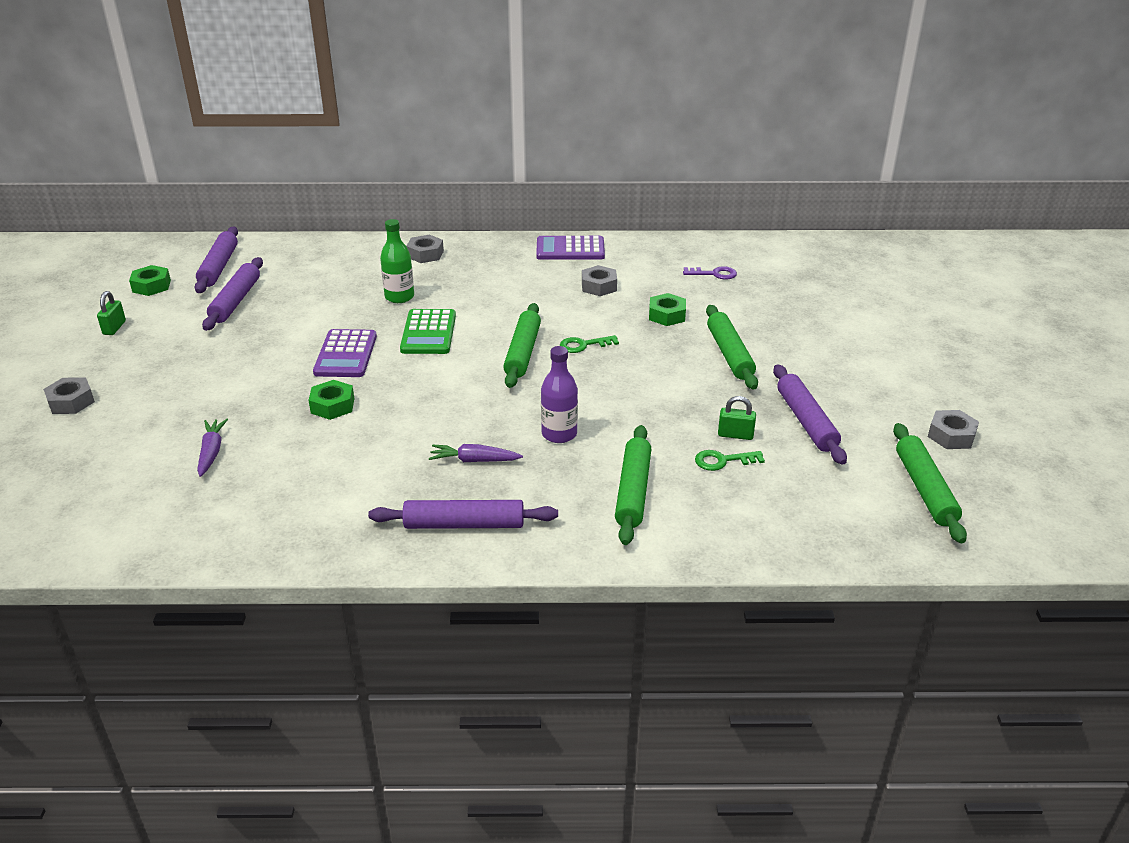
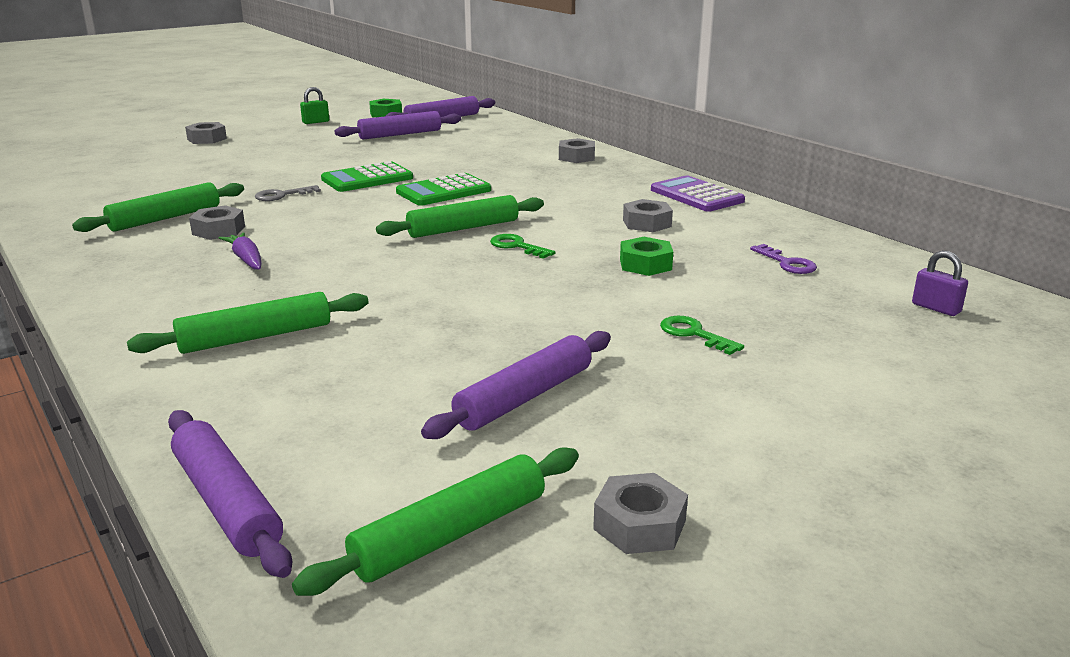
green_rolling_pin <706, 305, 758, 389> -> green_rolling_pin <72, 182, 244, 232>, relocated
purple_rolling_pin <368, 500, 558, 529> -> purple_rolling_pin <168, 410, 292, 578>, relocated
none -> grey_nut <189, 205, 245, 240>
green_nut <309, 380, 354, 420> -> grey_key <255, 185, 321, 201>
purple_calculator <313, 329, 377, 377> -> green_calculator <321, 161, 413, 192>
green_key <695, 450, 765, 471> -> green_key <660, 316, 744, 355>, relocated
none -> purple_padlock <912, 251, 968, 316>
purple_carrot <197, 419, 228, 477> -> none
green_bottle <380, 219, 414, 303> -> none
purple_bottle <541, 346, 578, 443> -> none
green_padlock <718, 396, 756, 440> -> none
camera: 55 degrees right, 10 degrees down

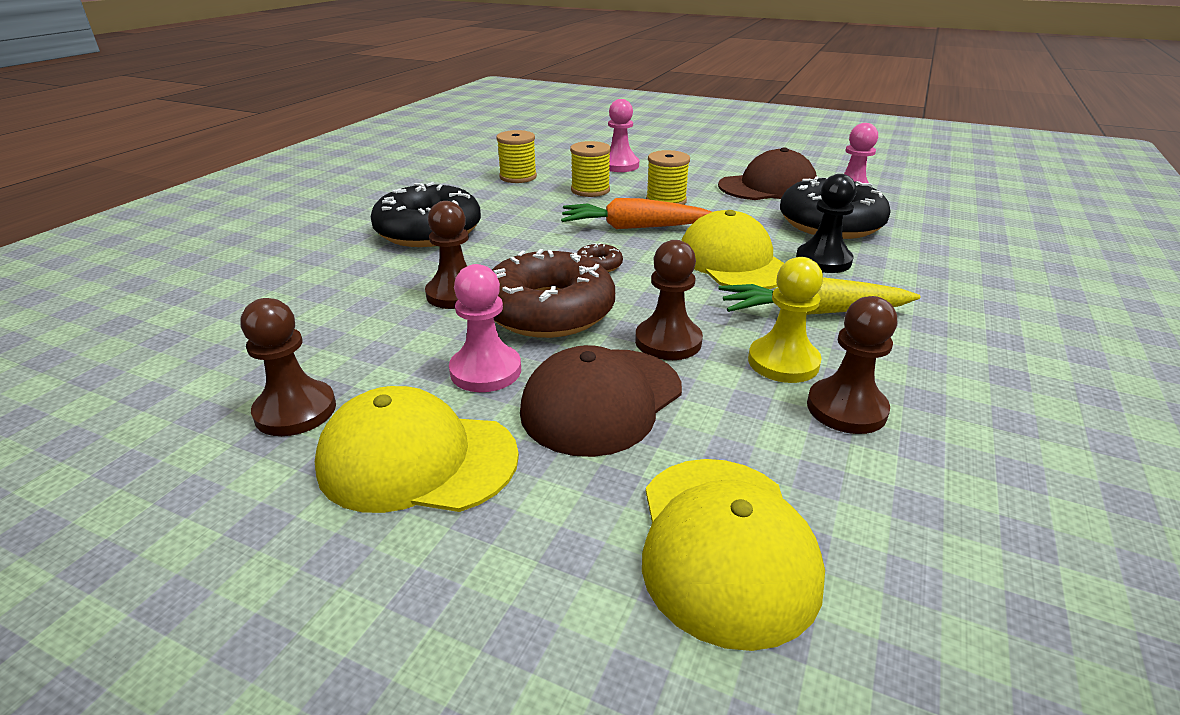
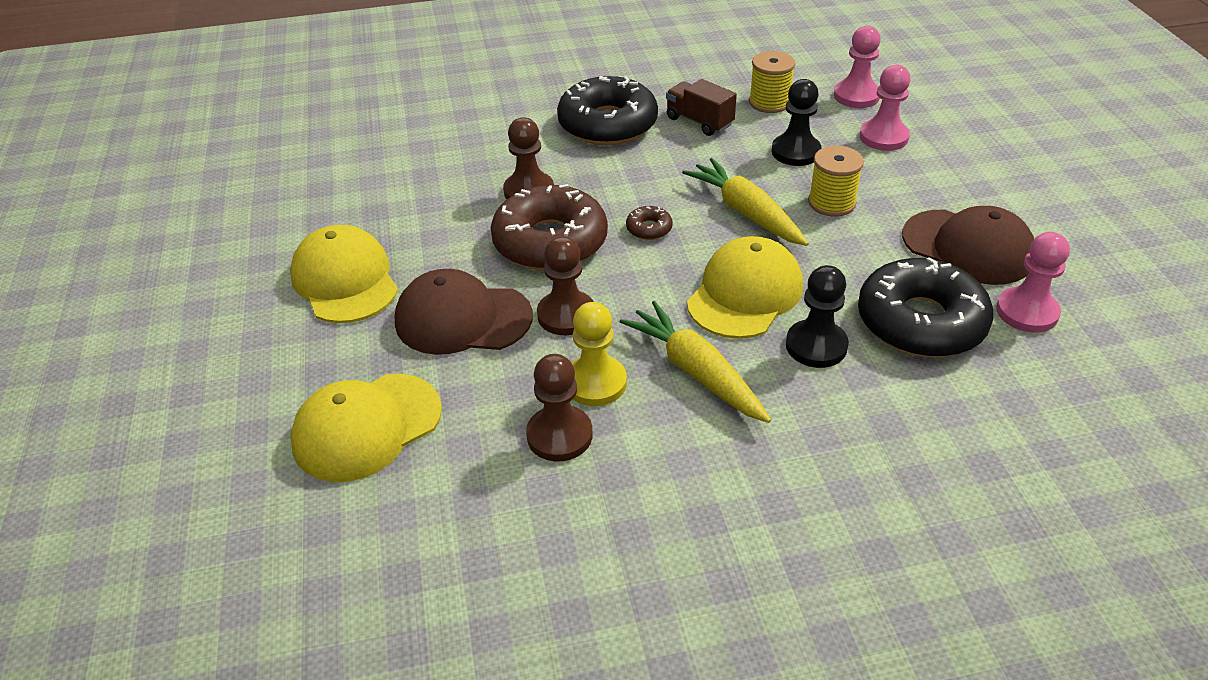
none -> brown_truck <666, 79, 737, 136>
orange_carrot <561, 198, 712, 229> -> yellow_carrot <682, 158, 809, 246>
yellow_spool <570, 141, 611, 197> -> black_pawn <772, 79, 821, 166>
pink_pawn <449, 264, 521, 392> -> pink_pawn <834, 26, 881, 108>, relocated
brown_pawn <241, 298, 336, 436> -> none
camera: 55 degrees right, 10 degrees up

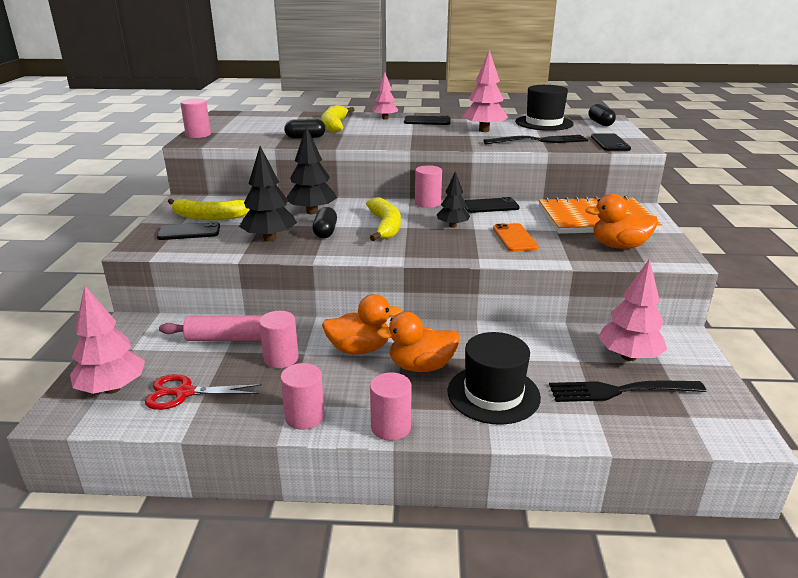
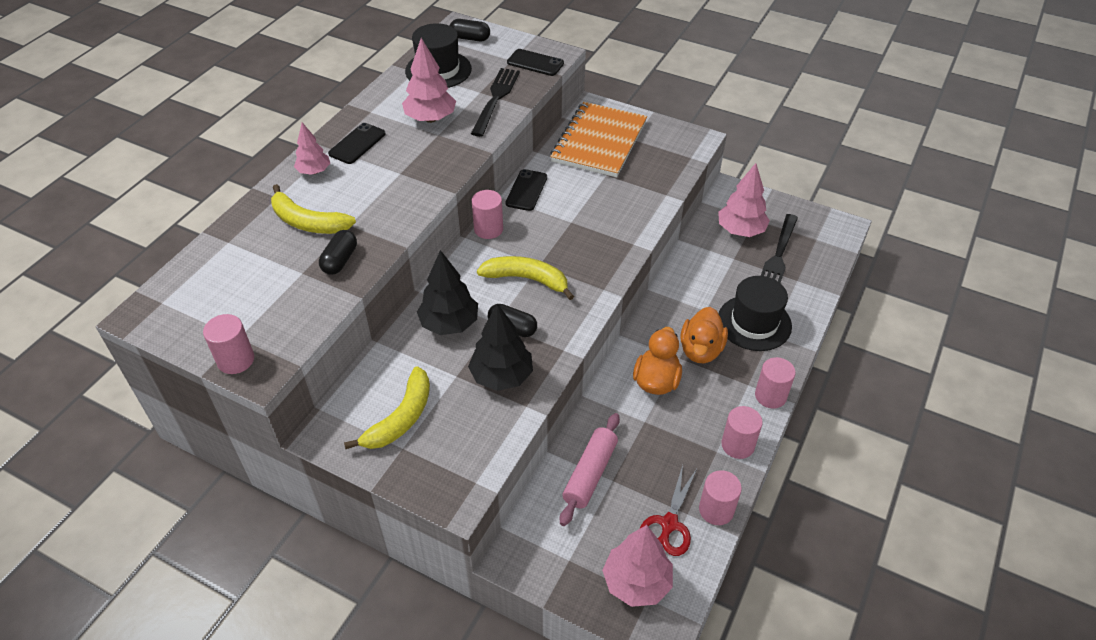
pink_cylinder <259, 311, 299, 368> -> pink_cylinder <699, 470, 742, 525>, relocated
black_phone <157, 221, 220, 240> -> none
black_tree <437, 172, 470, 228> -> none
orange_phone <493, 223, 539, 252> -> none
orange_duck <585, 194, 658, 249> -> none
camera: 65 degrees left, 20 degrees up

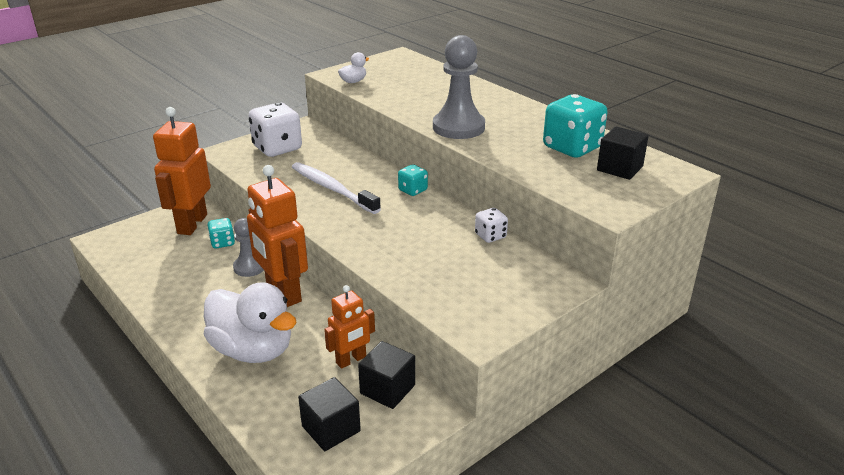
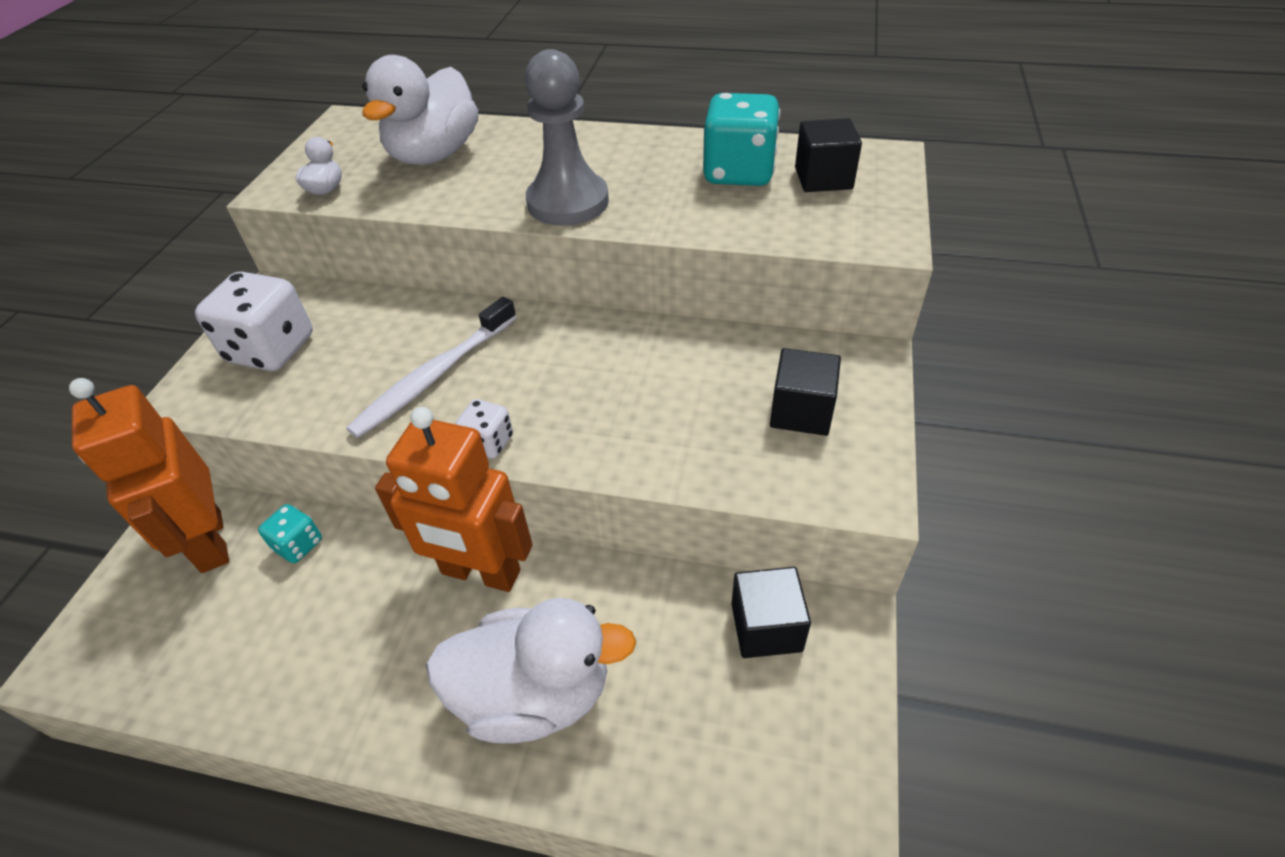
white_toothbrush <292, 162, 381, 214> -> white_toothbrush <346, 297, 517, 438>, 60 degrees counterclockwise
none -> white_duck <362, 55, 478, 165>
white_dice <475, 208, 508, 243> -> white_dice <455, 399, 513, 459>, relocated
black_cube <298, 377, 361, 451> -> black_cube <770, 348, 841, 436>, relocated
grey_pawn <233, 218, 264, 277> -> none
orange_robot <324, 285, 375, 369> -> none
turquoise_dice <398, 164, 428, 196> -> none
camera: 35 degrees left, 15 degrees up

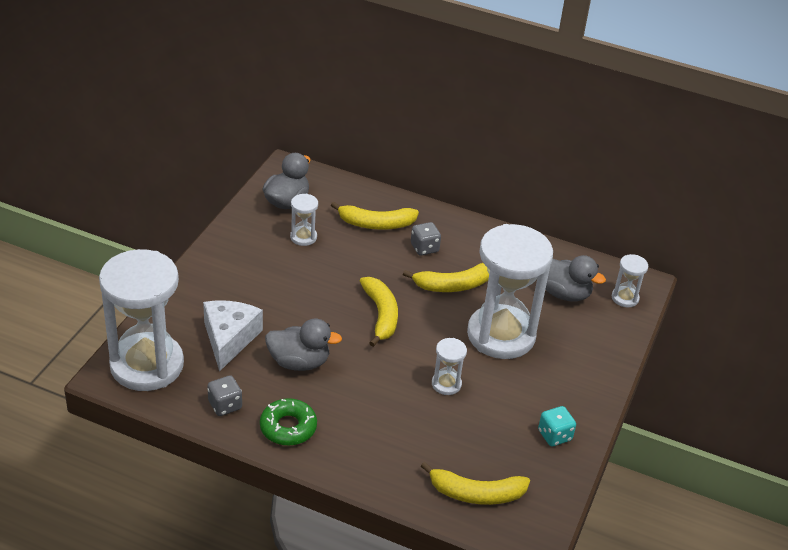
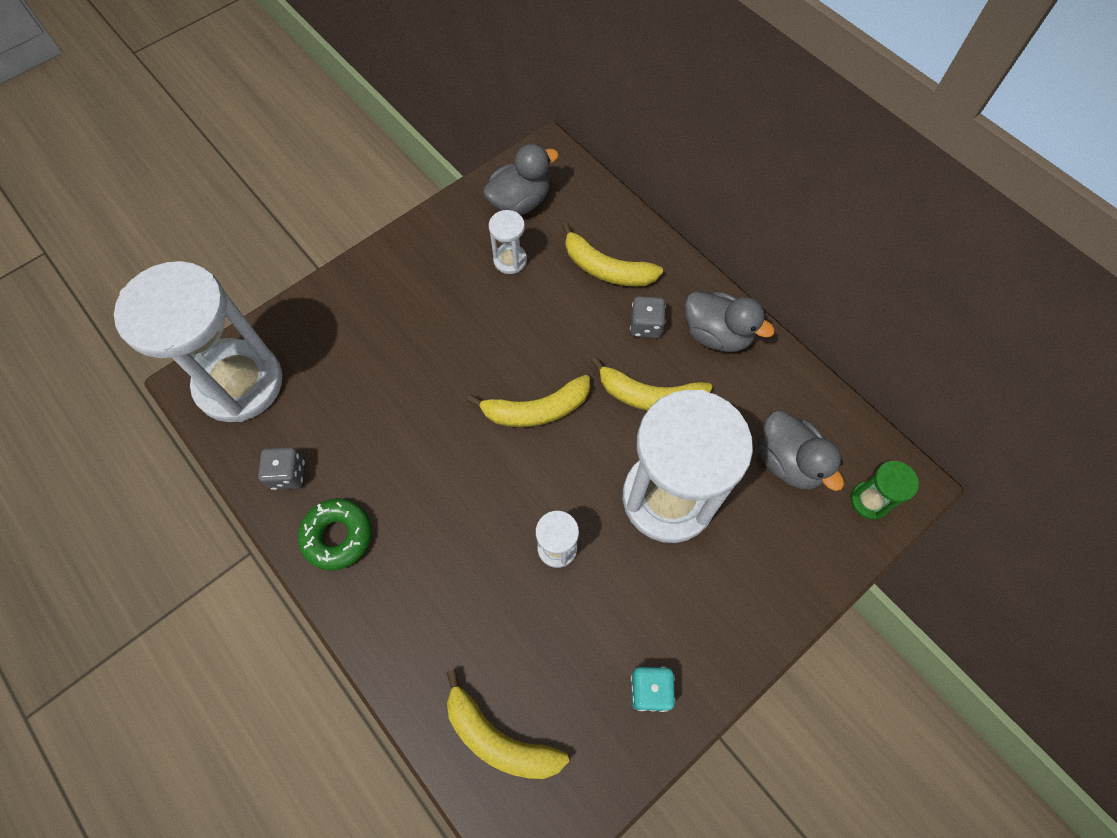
yellow_banana <360, 277, 398, 347> -> yellow_banana <467, 375, 590, 427>, 60 degrees clockwise
grey_duck <265, 319, 342, 371> -> grey_duck <685, 291, 775, 352>, relocated
white_hourglass <612, 254, 648, 307> -> green_hourglass <850, 461, 919, 520>
white_cheese <203, 301, 263, 372> -> none
camera: 30 degrees right, 25 degrees up

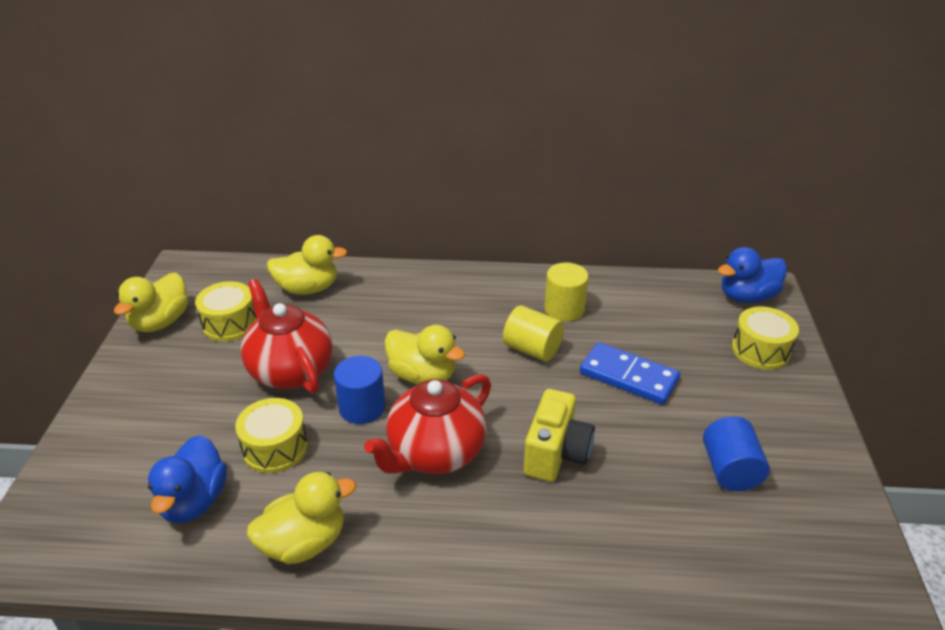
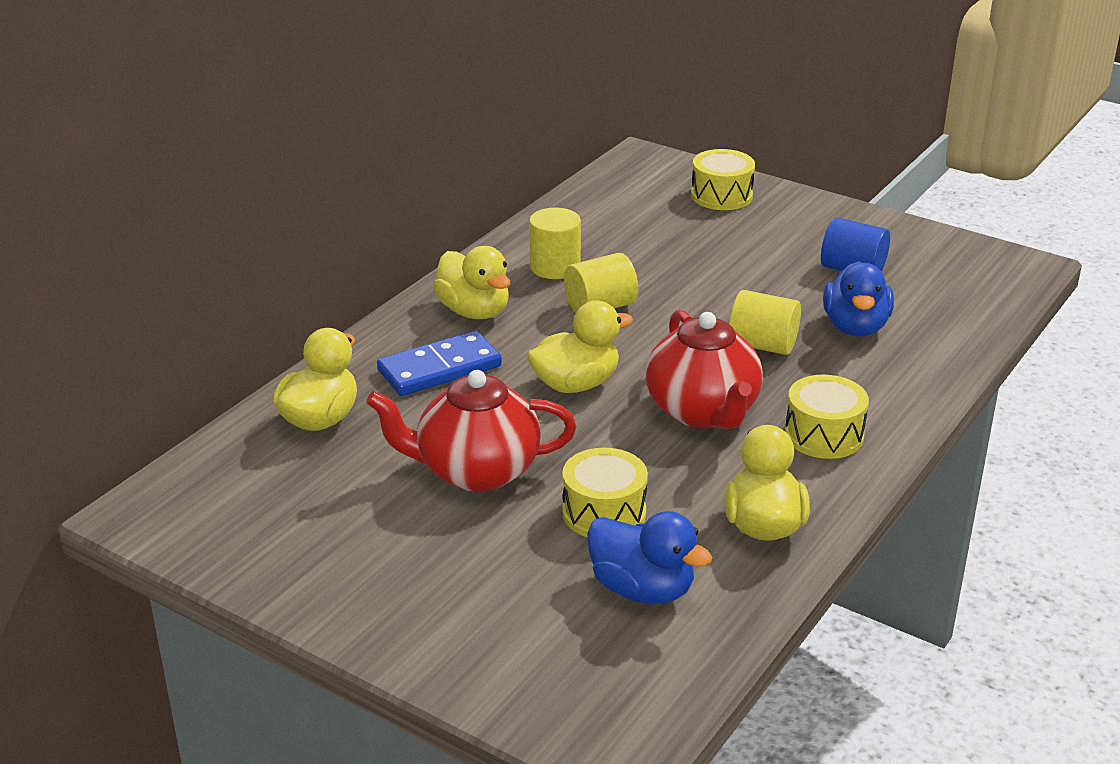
blue_domino <580, 342, 680, 405> -> blue_domino <377, 331, 502, 396>, relocated
yellow_duck <114, 273, 188, 332> -> yellow_duck <433, 246, 510, 319>, relocated
yellow_camera <524, 389, 595, 482> -> yellow_cylinder <729, 290, 801, 355>
yellow_drum <195, 281, 256, 341> -> yellow_drum <785, 375, 869, 459>, relocated
blue_duck <718, 247, 787, 303> -> blue_duck <823, 261, 894, 337>, relocated
blue_cylinder <334, 356, 385, 424> -> none
camera: 60 degrees left, 5 degrees down

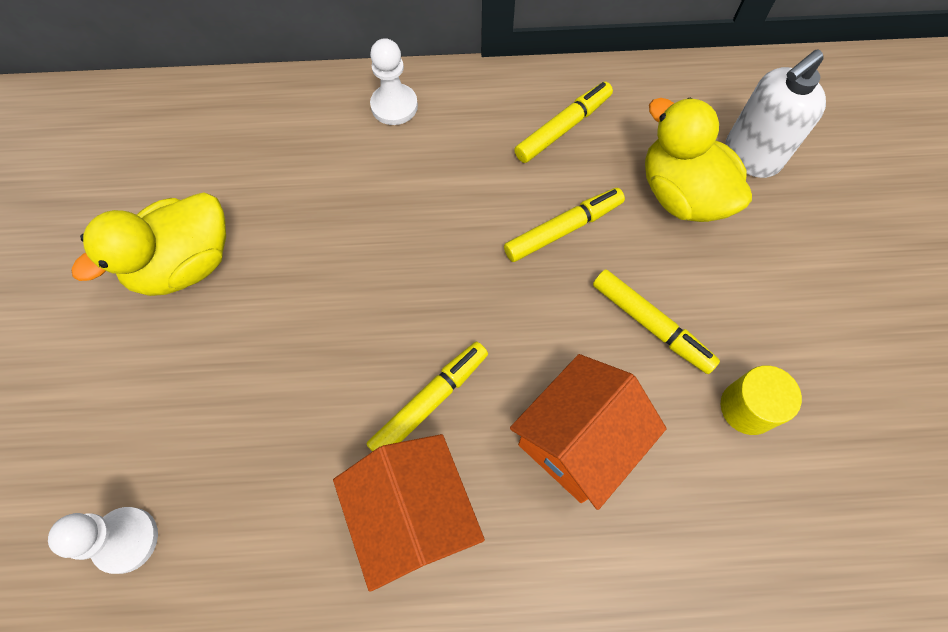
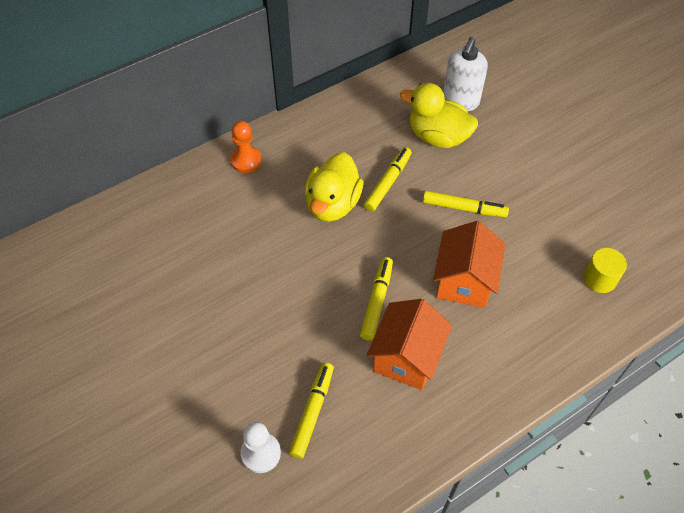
white_pawn <370, 38, 418, 125> -> orange_pawn <230, 121, 262, 173>
yellow_marker <514, 82, 613, 163> -> yellow_marker <289, 362, 334, 459>, relocated
yellow_duck <72, 192, 226, 296> -> yellow_duck <305, 152, 363, 222>, relocated
orange_house <333, 434, 485, 592> -> orange_house <367, 299, 452, 390>, 75 degrees clockwise
yellow_cylinder <721, 365, 802, 435> -> yellow_cylinder <583, 248, 627, 293>, relocated
camera: 30 degrees left, 10 degrees down

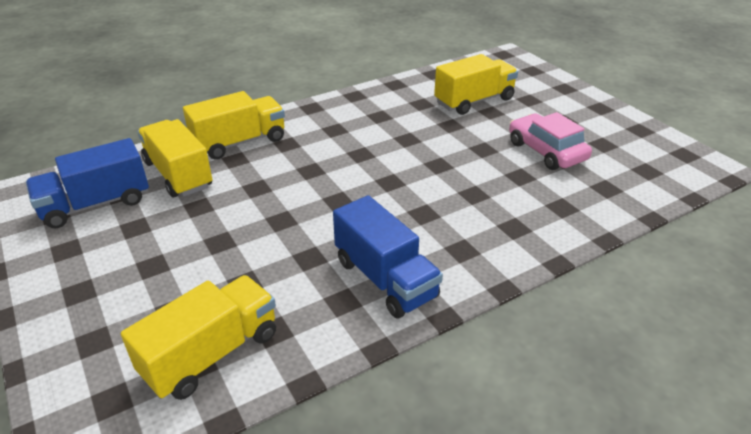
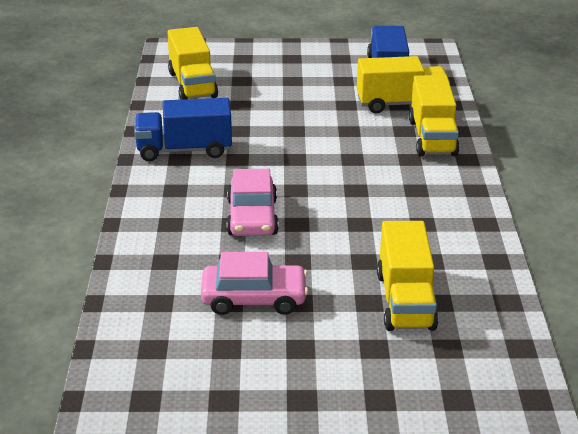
none -> pink_car <227, 169, 279, 236>
camera: 120 degrees right, 5 degrees down

